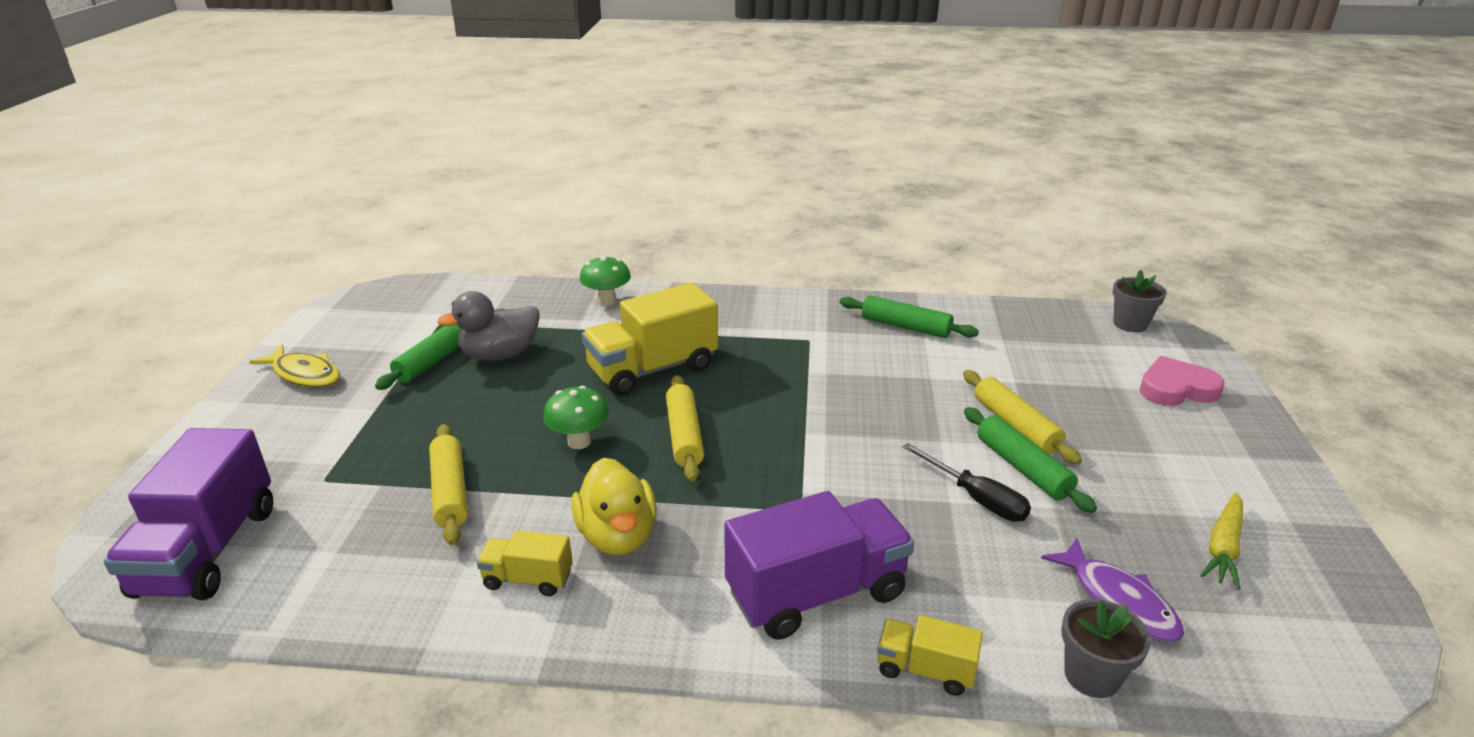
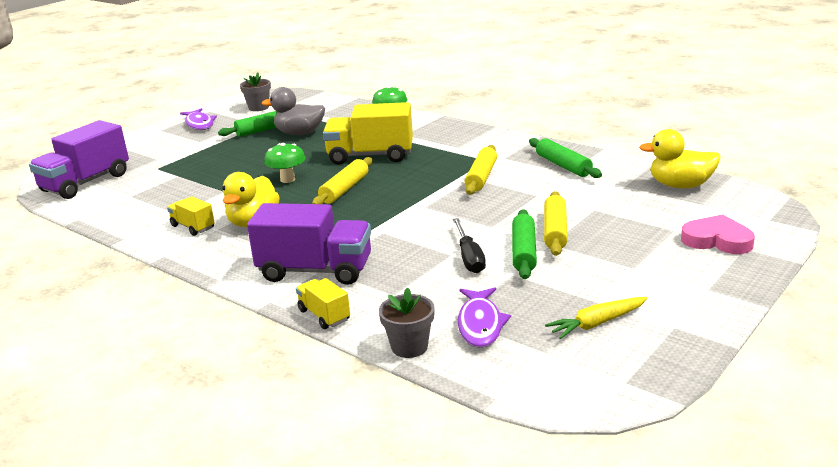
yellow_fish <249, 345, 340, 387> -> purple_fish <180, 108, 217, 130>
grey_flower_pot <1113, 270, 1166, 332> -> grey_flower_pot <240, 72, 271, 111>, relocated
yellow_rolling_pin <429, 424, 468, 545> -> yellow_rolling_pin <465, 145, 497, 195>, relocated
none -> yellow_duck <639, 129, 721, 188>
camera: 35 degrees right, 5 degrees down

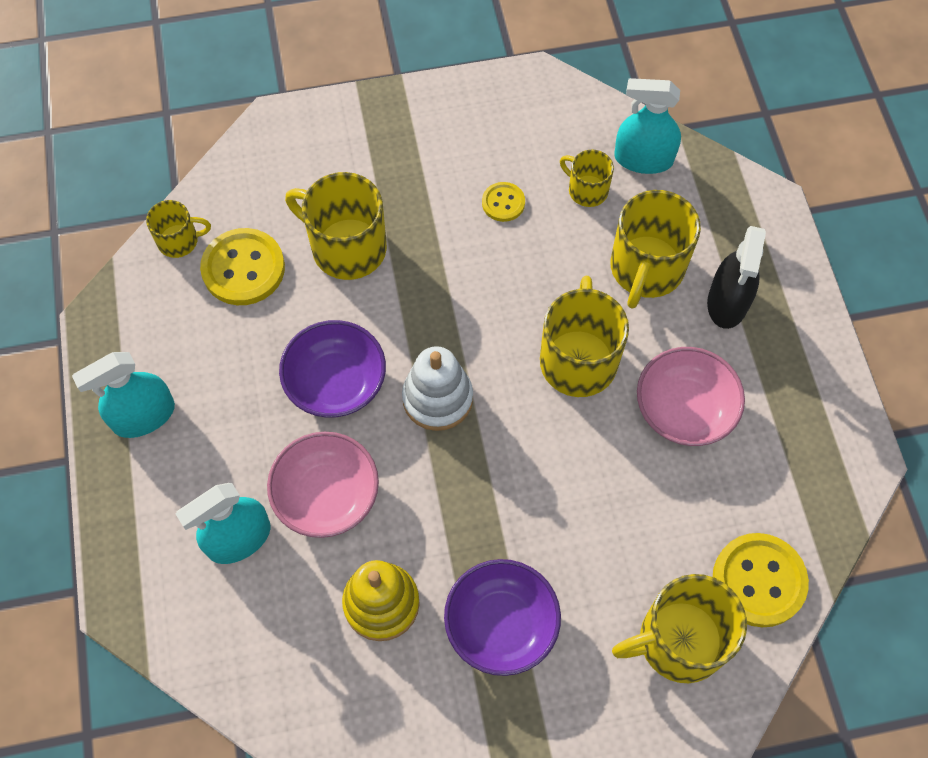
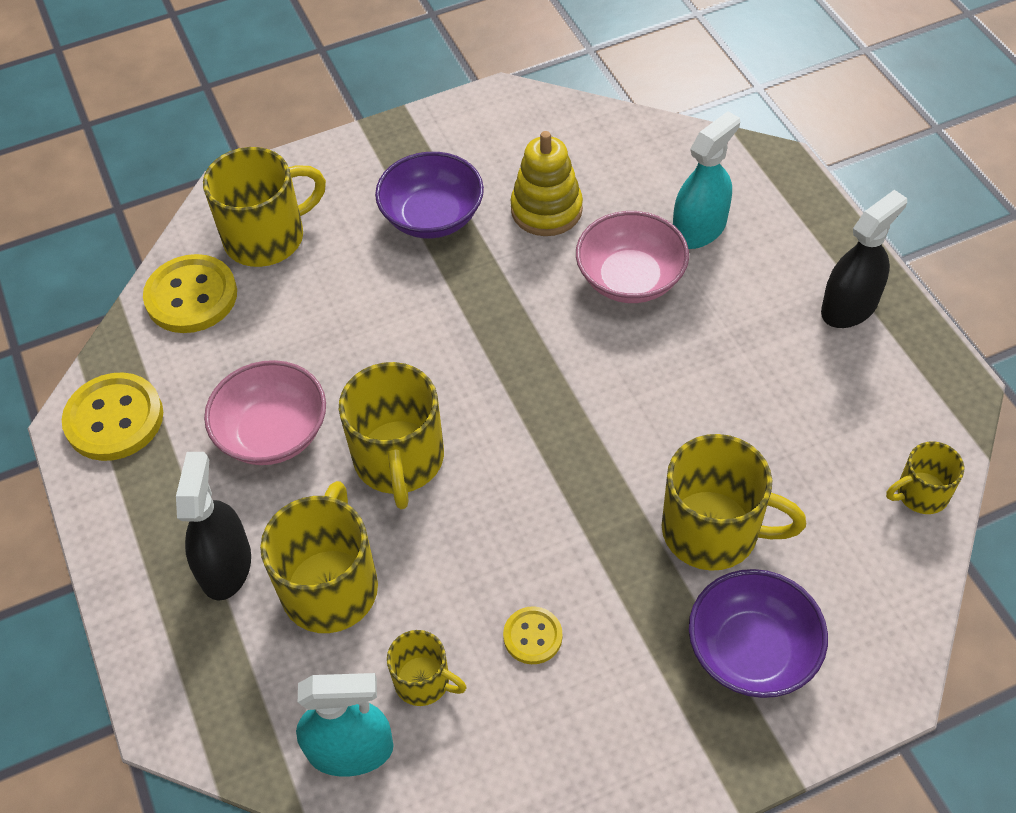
yellow_button <200, 228, 285, 305> -> yellow_button <62, 373, 163, 461>, relocated
purple_bowl <279, 320, 386, 418> -> purple_bowl <689, 569, 828, 698>, relocated
turquoise_spray_bottle <72, 352, 175, 438> -> black_spray_bottle <821, 190, 907, 328>
white_stacking_toy <402, 346, 473, 431> -> none
camera: 170 degrees right, 10 degrees down

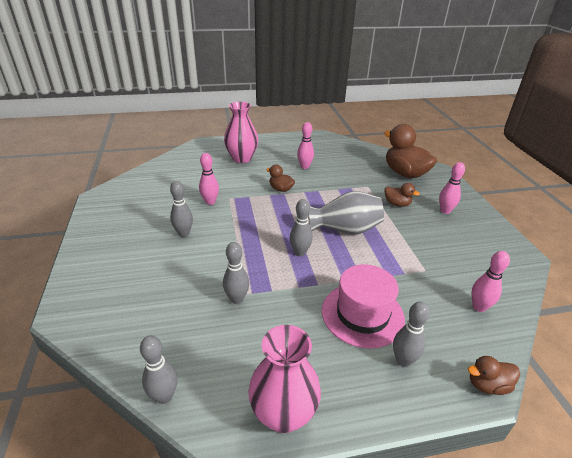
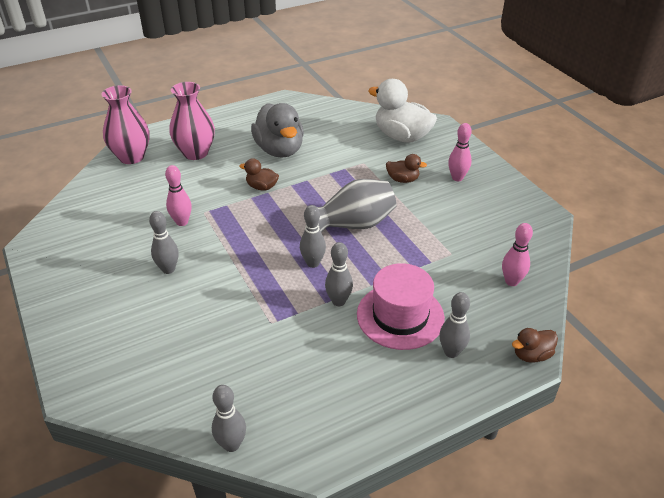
pink_vase <248, 325, 321, 433> -> pink_vase <101, 85, 150, 164>, relocated
pink_bowling_pin <297, 122, 314, 169> -> grey_duck <251, 103, 304, 158>
grey_bowling_pin <223, 242, 249, 304> -> grey_bowling_pin <325, 242, 353, 306>, relocated
brown_duck <384, 124, 437, 178> -> white_duck <368, 79, 437, 143>
camera: 15 degrees left, 5 degrees up

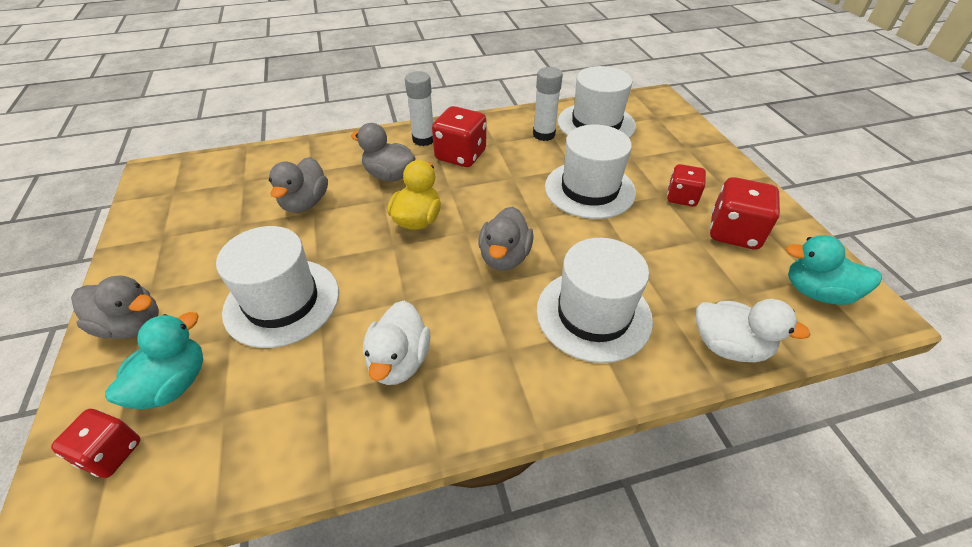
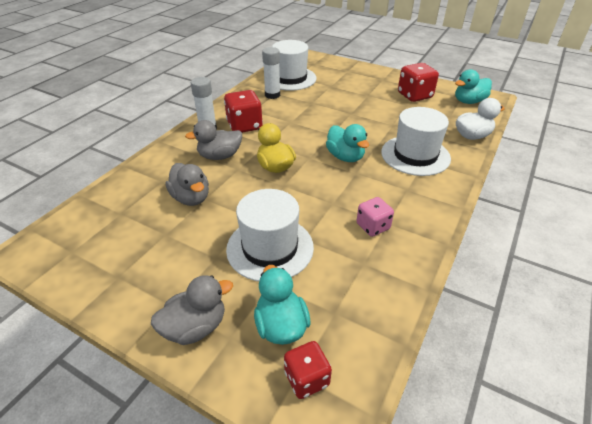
grey_duck <478, 206, 534, 271> -> turquoise_duck <326, 124, 369, 162>
white_duck <363, 301, 430, 385> -> pink_dice <357, 197, 394, 237>
white_hat <545, 125, 636, 219> -> none
red_dice <667, 164, 706, 206> -> none
camera: 45 degrees left, 5 degrees down

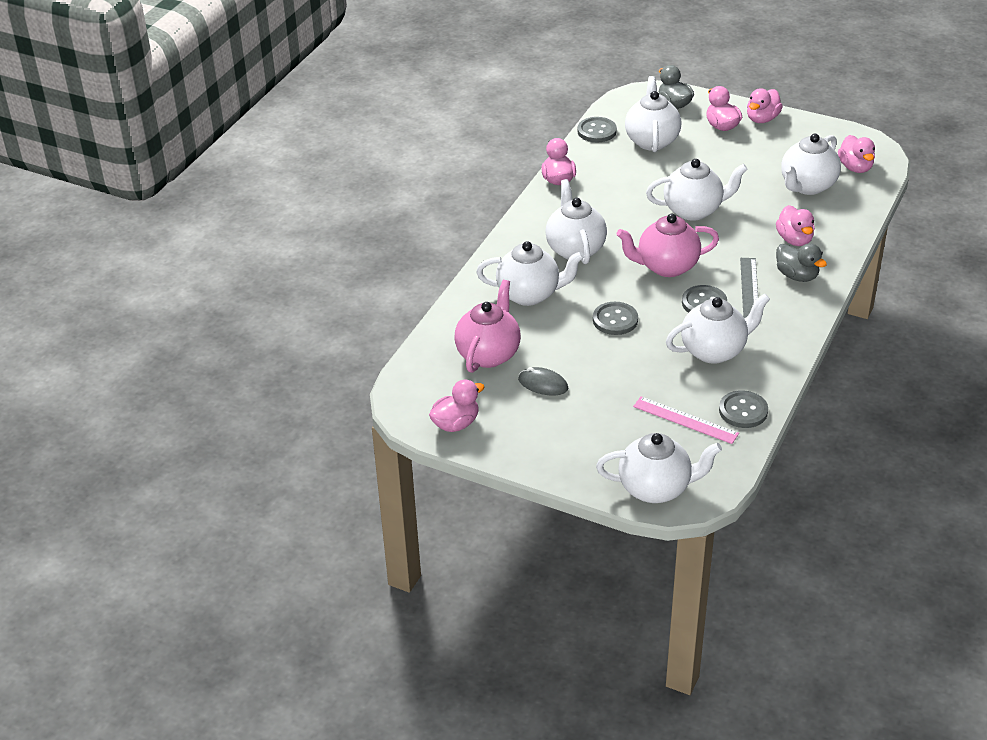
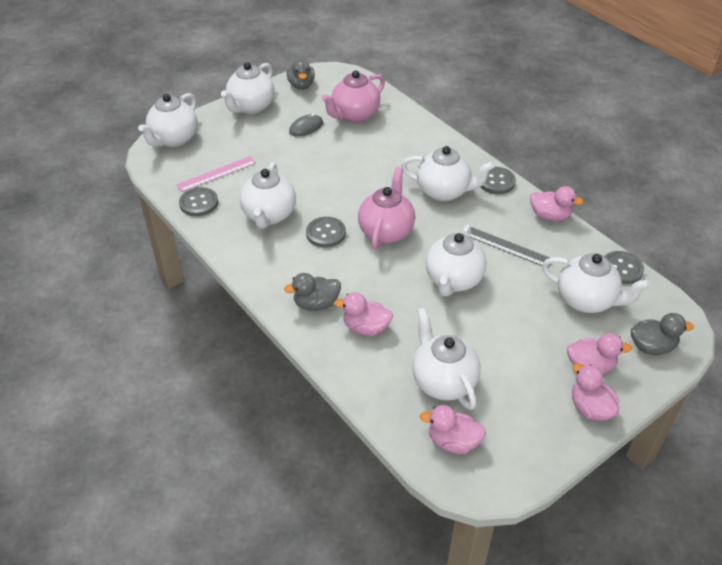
white_teapot <476, 241, 584, 306> -> white_teapot <221, 62, 274, 114>, relocated
pink_duck <429, 379, 484, 432> -> grey_duck <287, 58, 315, 90>
pink_teapot <454, 280, 521, 373> -> pink_teapot <322, 70, 385, 123>, 90 degrees clockwise
grey_ruler <740, 258, 758, 319> -> grey_ruler <470, 227, 551, 268>, relocated
grey_button <593, 302, 638, 335> -> grey_button <481, 167, 516, 194>, relocated
camera: 115 degrees right, 5 degrees up

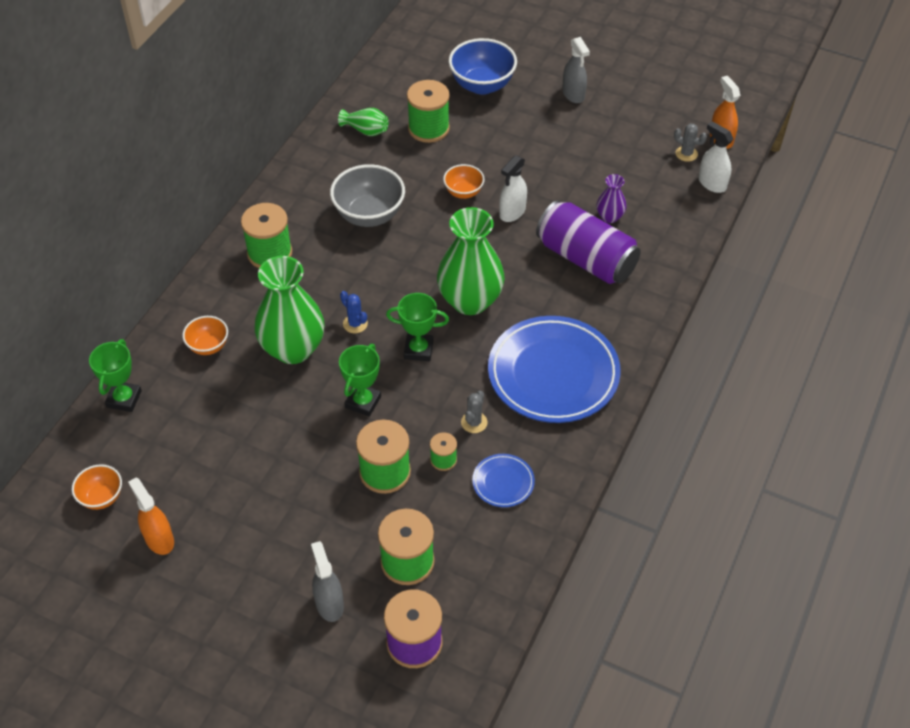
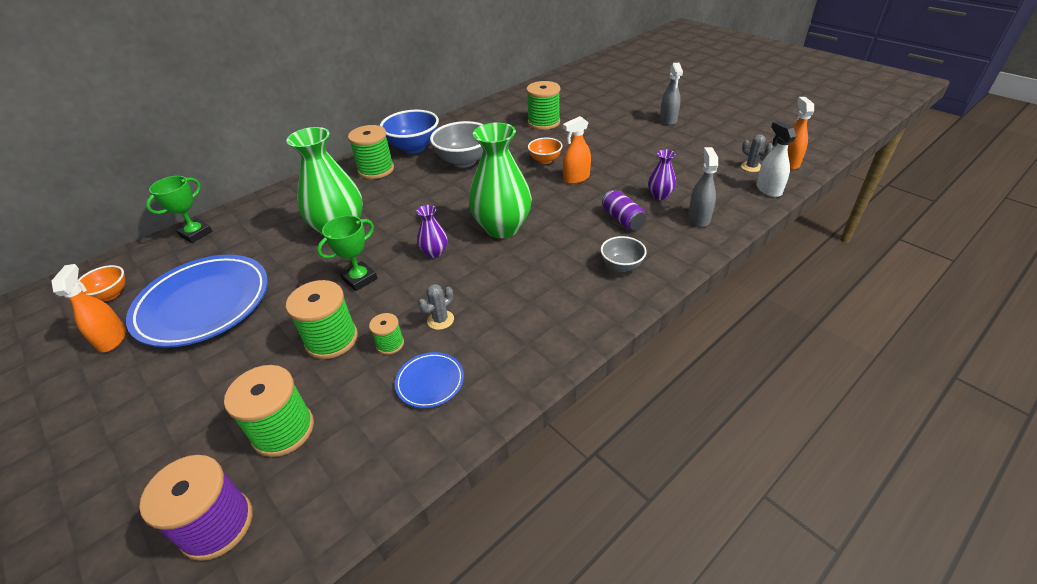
blue_plate <488, 316, 621, 423> -> blue_plate <126, 255, 268, 348>, relocated
blue_bowl <449, 38, 517, 95> -> blue_bowl <380, 110, 439, 154>, relocated
green_trophy <386, 293, 449, 361> -> purple_vase <416, 205, 448, 258>
white_spray_bottle <499, 155, 527, 222> -> orange_spray_bottle <563, 116, 591, 184>
none -> grey_bowl <601, 236, 647, 272>
purple_can <536, 200, 641, 284> -> purple_can <602, 190, 646, 230>, x0.51
grey_spray_bottle <311, 541, 344, 622> -> grey_spray_bottle <688, 147, 718, 227>, relocated
orange_bowl <182, 316, 228, 355> -> none
green_vase <338, 108, 389, 136> -> none
blue_cactus <340, 291, 368, 334> -> none
camera: 25 degrees right, 10 degrees down

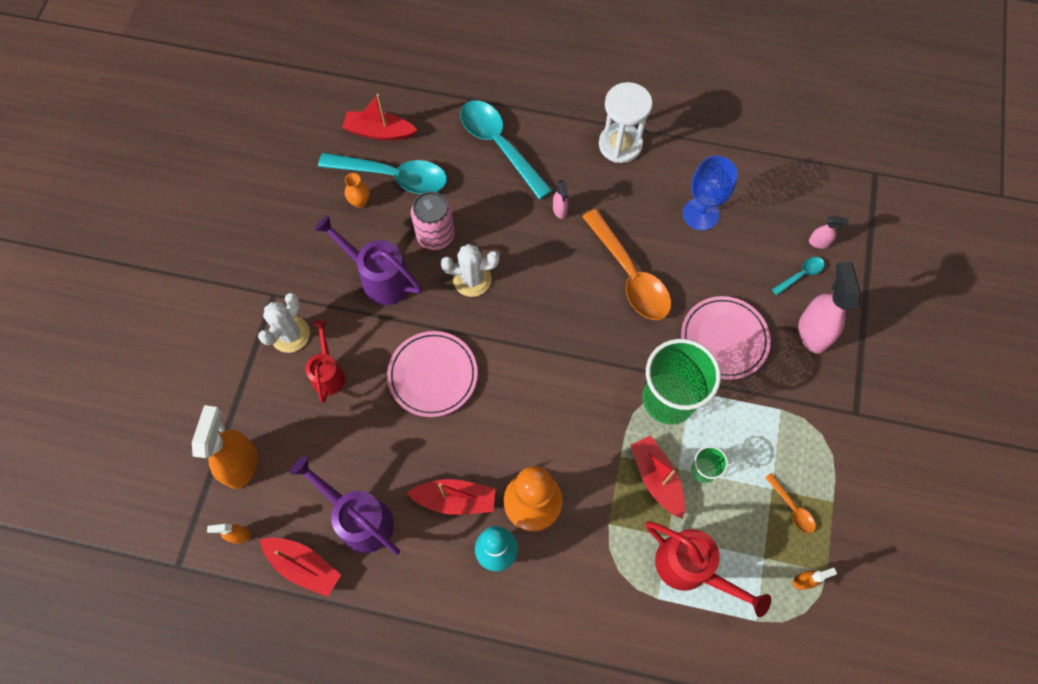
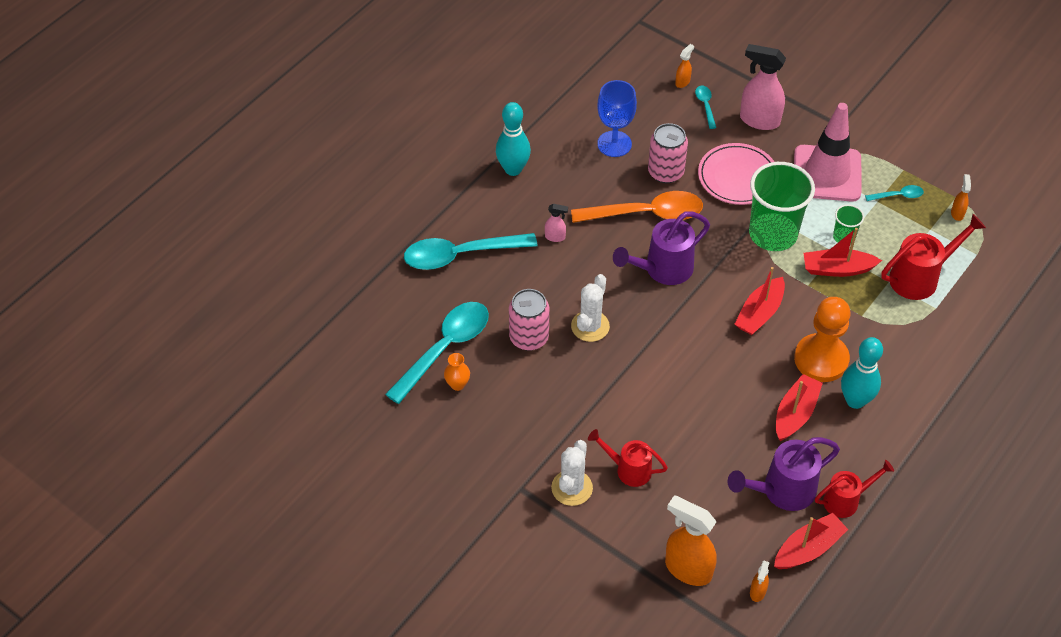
white_hourglass <599, 82, 653, 163> -> turquoise_bowling_pin <496, 102, 531, 176>
white_cactus <258, 293, 310, 353> -> white_cactus <551, 440, 593, 506>, 60 degrees clockwise
purple_watering_can <314, 215, 422, 305> -> purple_watering_can <613, 211, 710, 285>, relocated
none -> pink_can <648, 123, 688, 183>
pink_spray_bottle <809, 215, 849, 249> -> orange_spray_bottle <675, 44, 694, 88>
red_boat <342, 94, 417, 141> -> red_boat <734, 267, 785, 335>, relocated
none -> pink_traffic_cone <794, 103, 862, 202>
none -> red_watering_can <815, 460, 894, 518>
orange_spoon <765, 473, 816, 534> -> turquoise_spoon <865, 185, 924, 201>
pink_plate <387, 331, 478, 417> -> none
camera: 65 degrees left, 15 degrees down

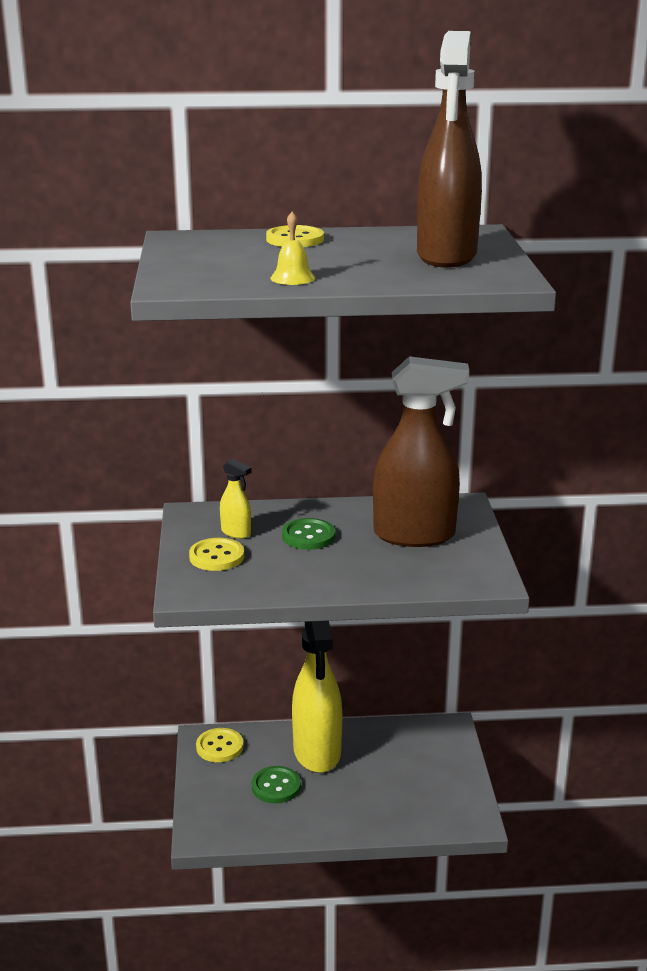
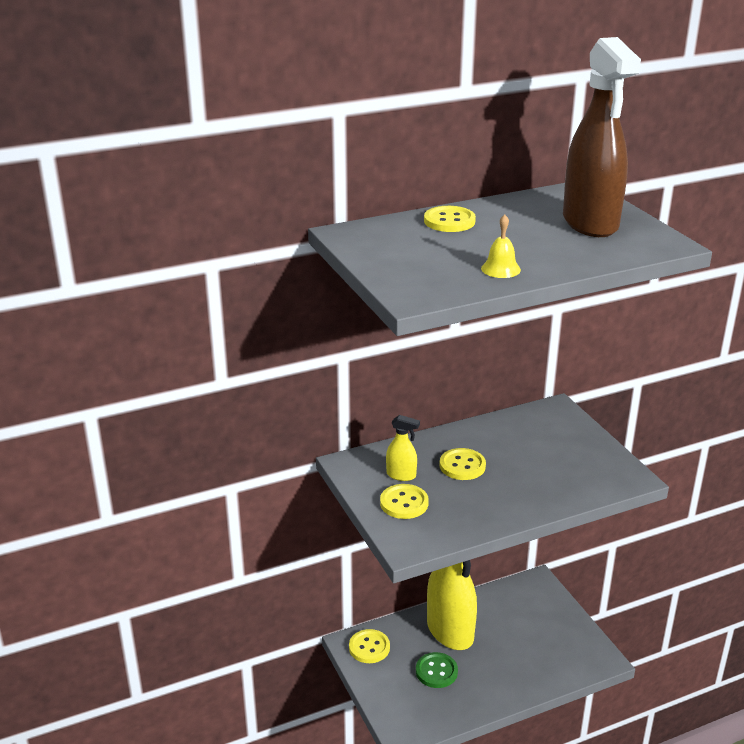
green_button <282, 518, 335, 550> -> yellow_button <440, 448, 486, 480>
brown_spray_bottle <373, 356, 469, 547> -> none
camera: 20 degrees left, 5 degrees up

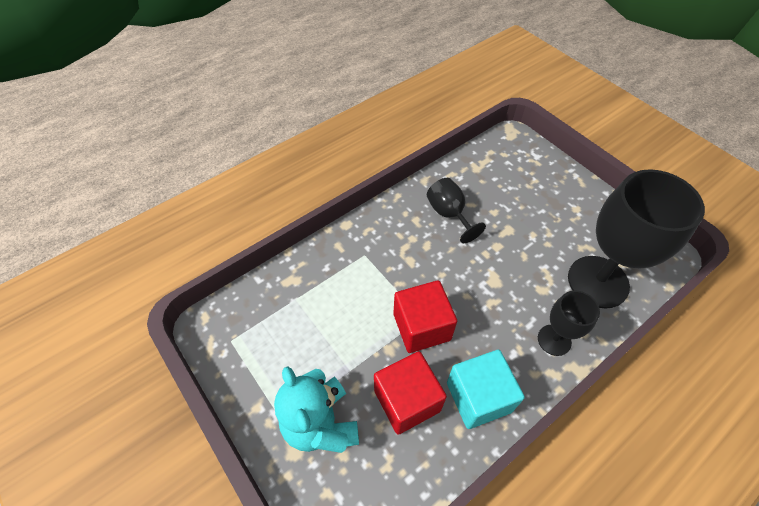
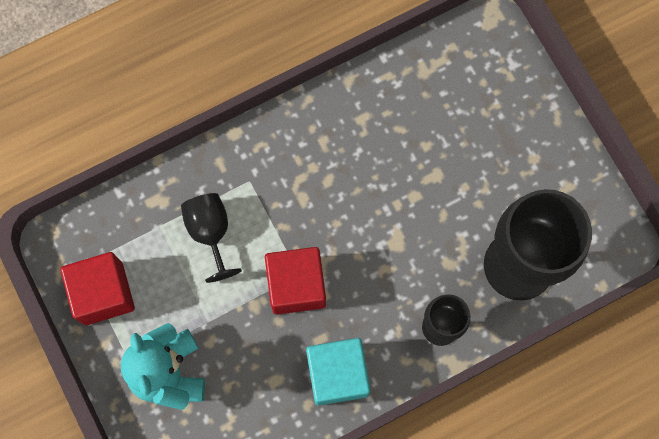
red_cube <374, 351, 447, 435> -> red_cube <60, 252, 135, 325>, relocated
black_goblet <427, 178, 486, 243> -> black_goblet <181, 193, 242, 283>, relocated
camera: 10 degrees right, 20 degrees up

